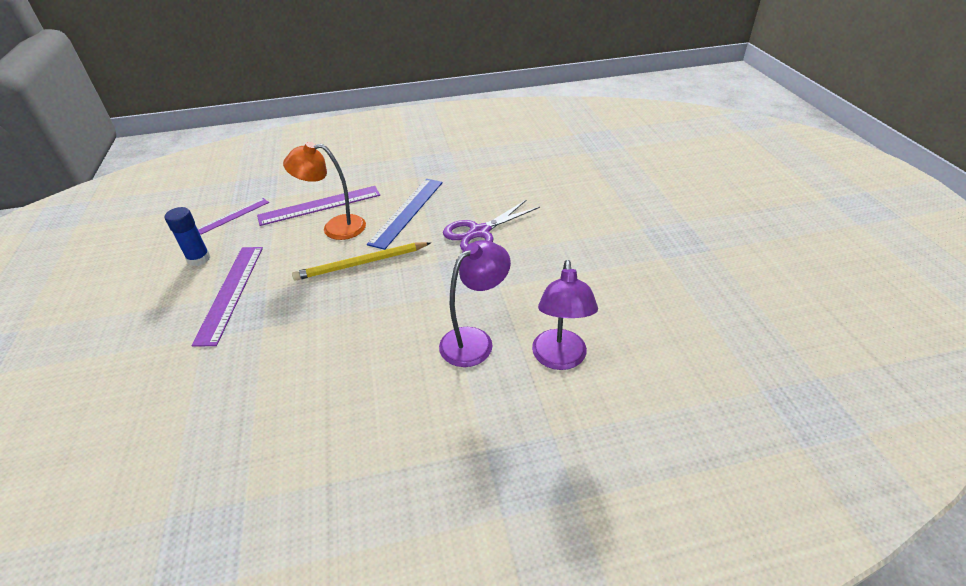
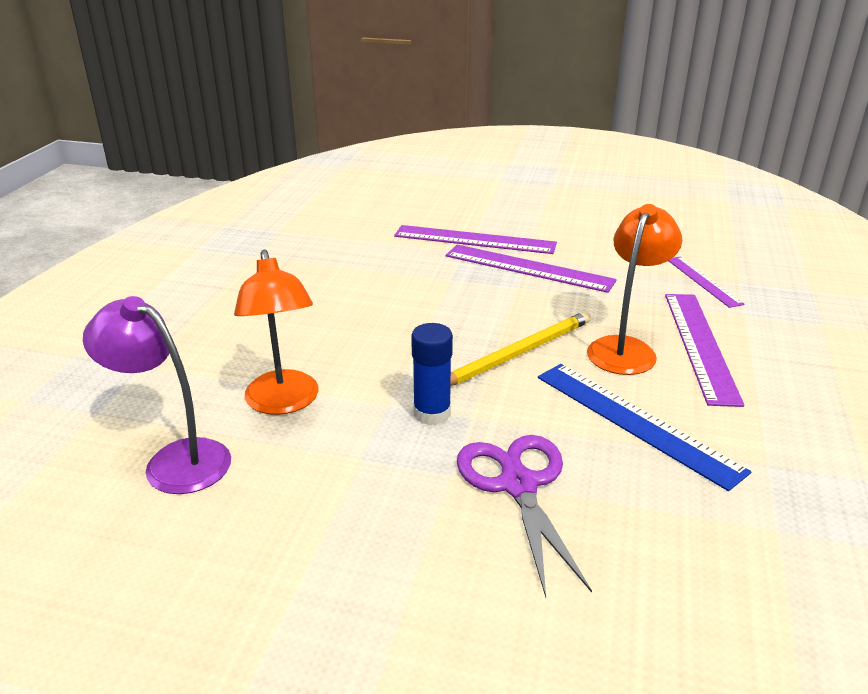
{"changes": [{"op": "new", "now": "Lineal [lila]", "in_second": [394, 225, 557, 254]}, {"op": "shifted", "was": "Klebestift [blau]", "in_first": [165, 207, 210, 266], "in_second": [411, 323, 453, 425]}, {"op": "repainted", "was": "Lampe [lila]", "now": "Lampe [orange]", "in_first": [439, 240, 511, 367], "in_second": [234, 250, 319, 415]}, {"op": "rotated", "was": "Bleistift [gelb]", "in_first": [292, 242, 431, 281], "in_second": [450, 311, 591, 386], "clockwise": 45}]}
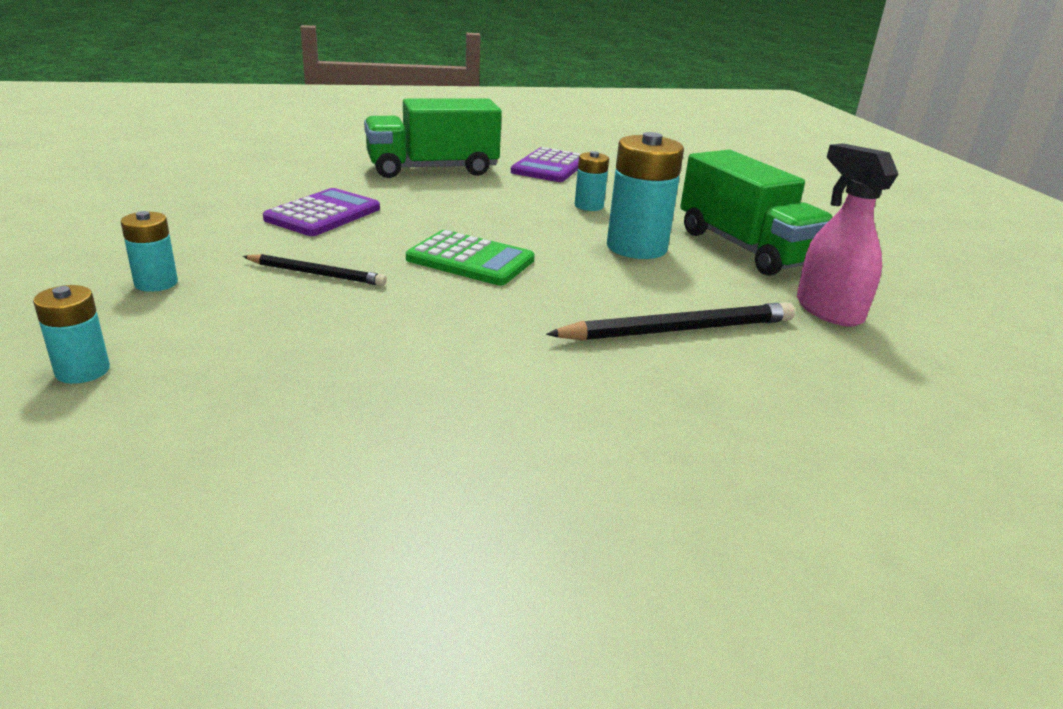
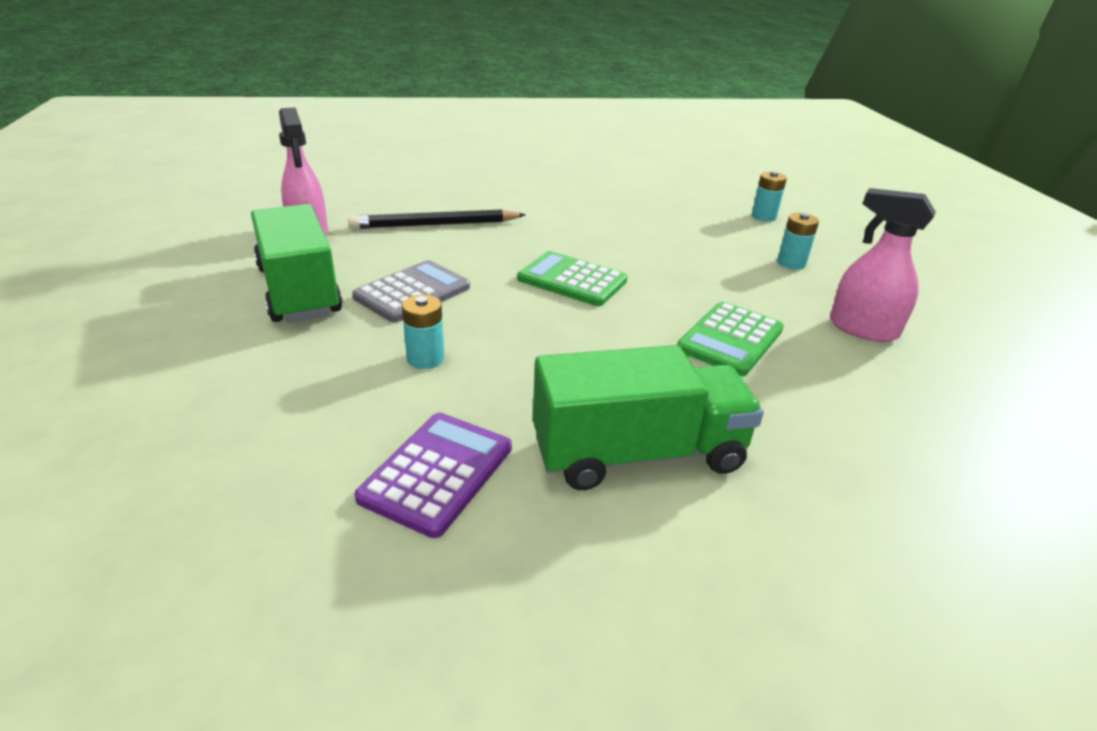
{"changes": [{"op": "gone", "was": "Bleistift [schwarz]", "in_first": [242, 254, 387, 286]}, {"op": "new", "now": "Sprühflasche [rosa]", "in_second": [830, 188, 936, 342]}, {"op": "swapped", "was": "Batterie [türkis]", "now": "Taschenrechner [grau]", "in_first": [607, 132, 684, 259], "in_second": [352, 260, 470, 323]}, {"op": "repainted", "was": "Taschenrechner [lila]", "now": "Taschenrechner [grün]", "in_first": [263, 188, 380, 236], "in_second": [677, 302, 784, 376]}]}
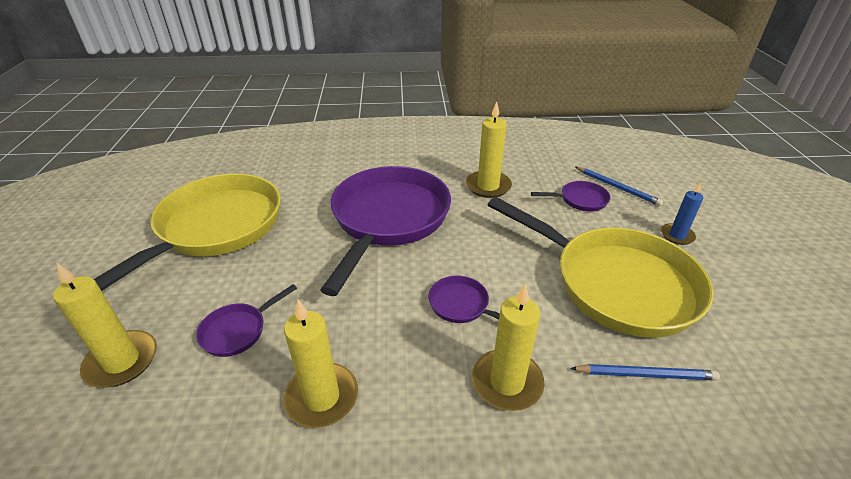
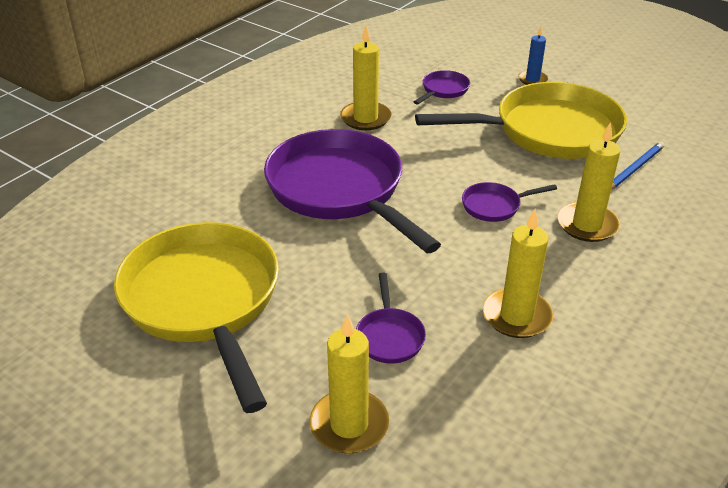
{"changes": [{"op": "gone", "was": "Bleistift [blau]", "in_first": [575, 167, 663, 206]}]}
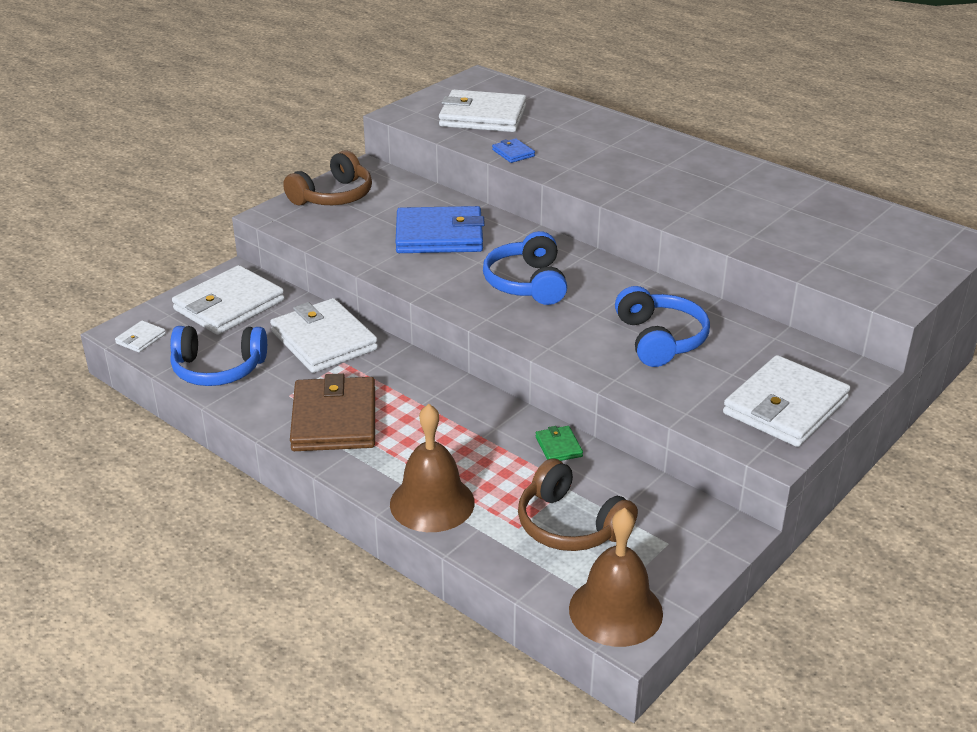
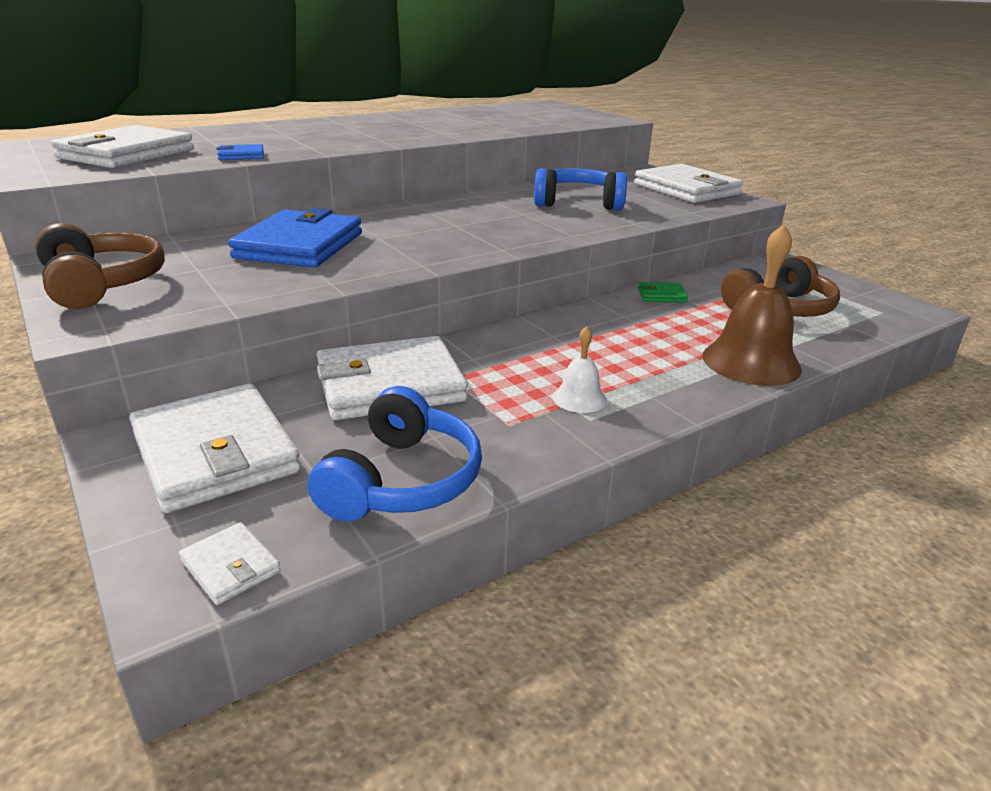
{"changes": [{"op": "gone", "was": "Kopfhörer [blau]", "in_first": [483, 231, 567, 305]}, {"op": "gone", "was": "Glocke [braun]", "in_first": [569, 508, 663, 647]}, {"op": "swapped", "was": "Geldbörse [braun]", "now": "Glocke [weiß]", "in_first": [290, 373, 375, 451], "in_second": [553, 326, 607, 413]}]}
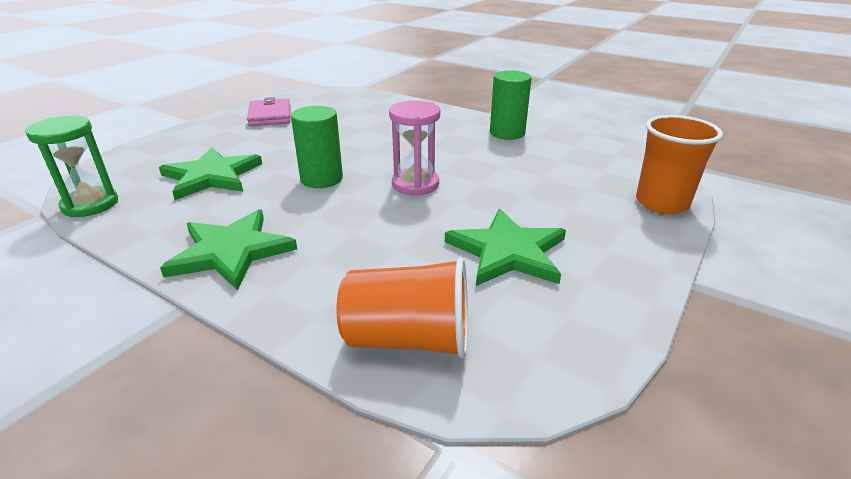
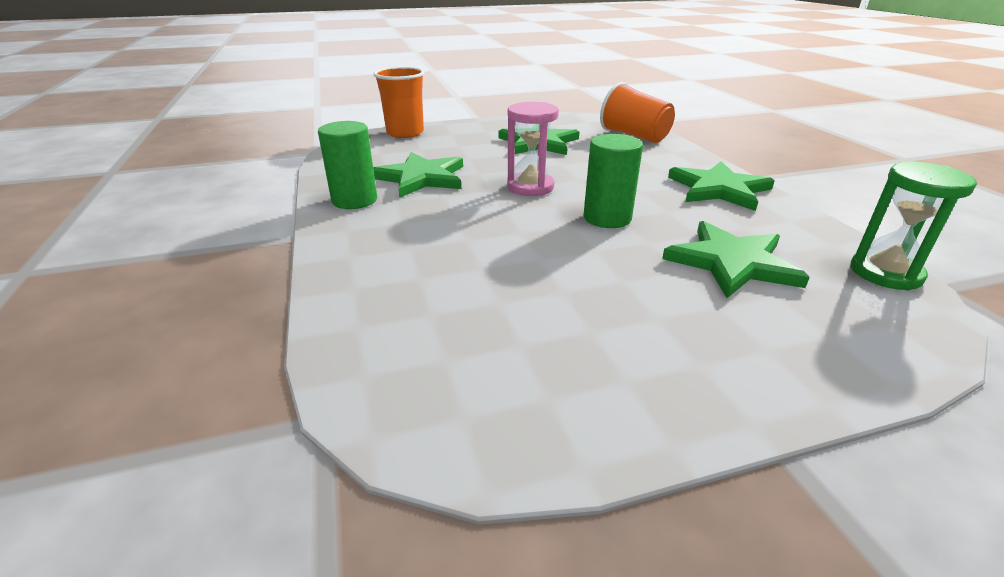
{"changes": [{"op": "gone", "was": "Geldbörse [rosa]", "in_first": [247, 97, 290, 126]}, {"op": "new", "now": "Stern [grün]", "in_second": [373, 152, 463, 198]}]}
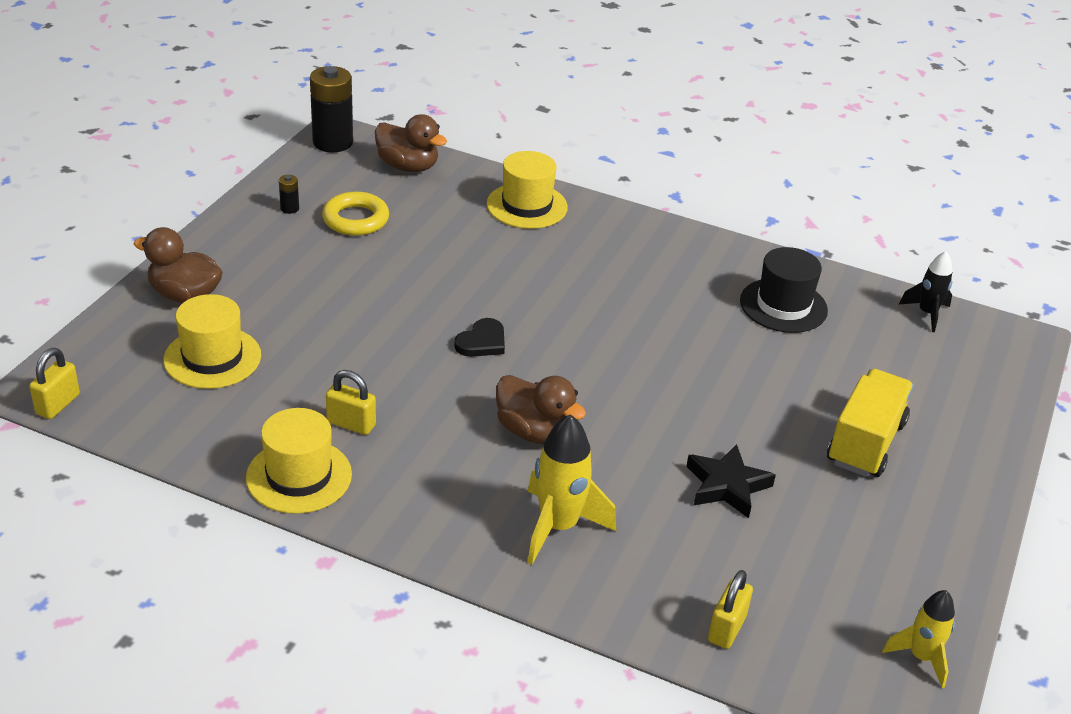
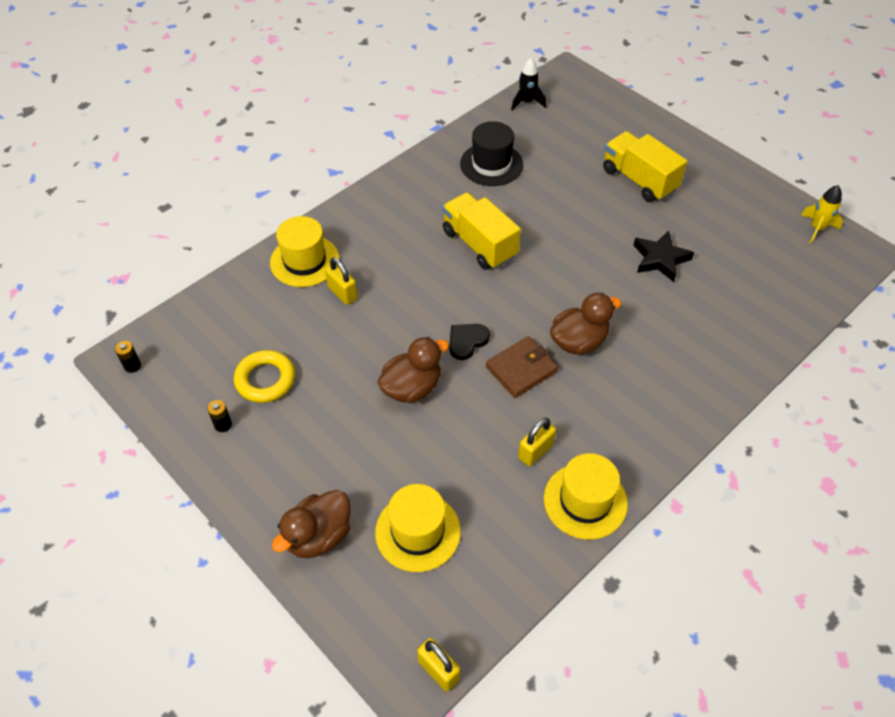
{"changes": [{"op": "gone", "was": "Rakete [gelb]", "in_first": [527, 414, 616, 565]}, {"op": "new", "now": "Lastwagen [gelb]", "in_second": [442, 192, 521, 270]}, {"op": "new", "now": "Geldbörse [braun]", "in_second": [486, 336, 558, 398]}, {"op": "shifted", "was": "Ente [braun]", "in_first": [375, 114, 447, 172], "in_second": [377, 337, 449, 403]}, {"op": "shifted", "was": "Vorhängeschloss [gelb]", "in_first": [708, 570, 753, 649], "in_second": [325, 257, 358, 305]}, {"op": "rotated", "was": "Herz [schwarz]", "in_first": [455, 318, 505, 357], "in_second": [449, 324, 490, 360], "clockwise": -105}, {"op": "scaled", "was": "Batterie [schwarz]", "in_first": [310, 66, 353, 153], "in_second": [115, 341, 141, 373], "ratio": 0.43}]}
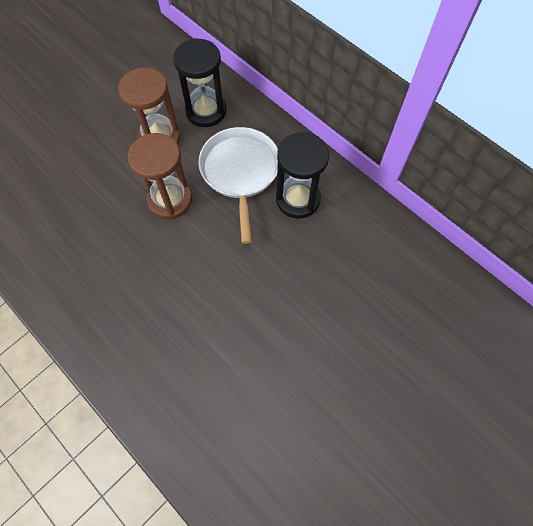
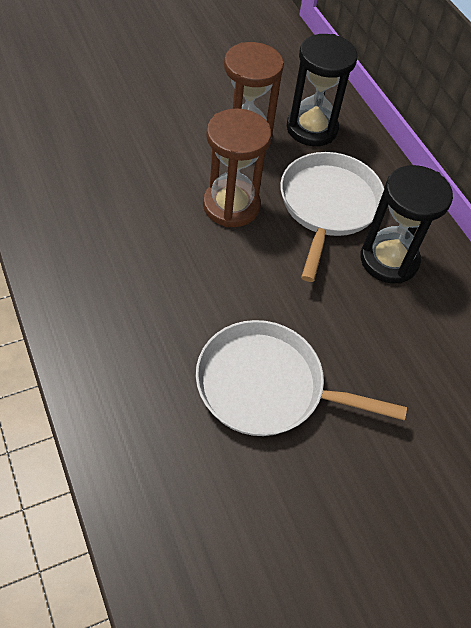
{"changes": [{"op": "new", "now": "Pfanne [weiß]", "in_second": [196, 320, 407, 436]}]}
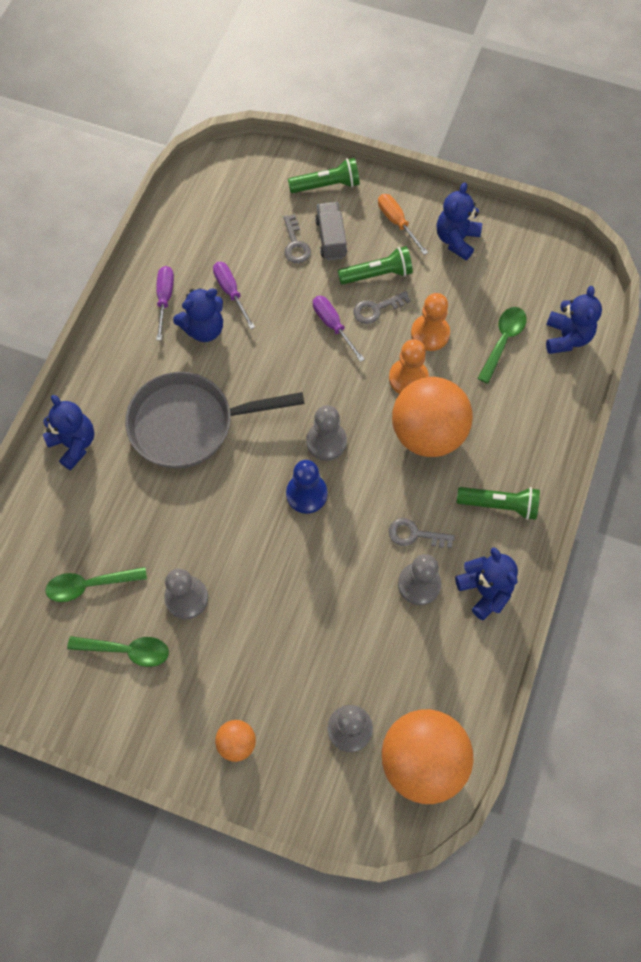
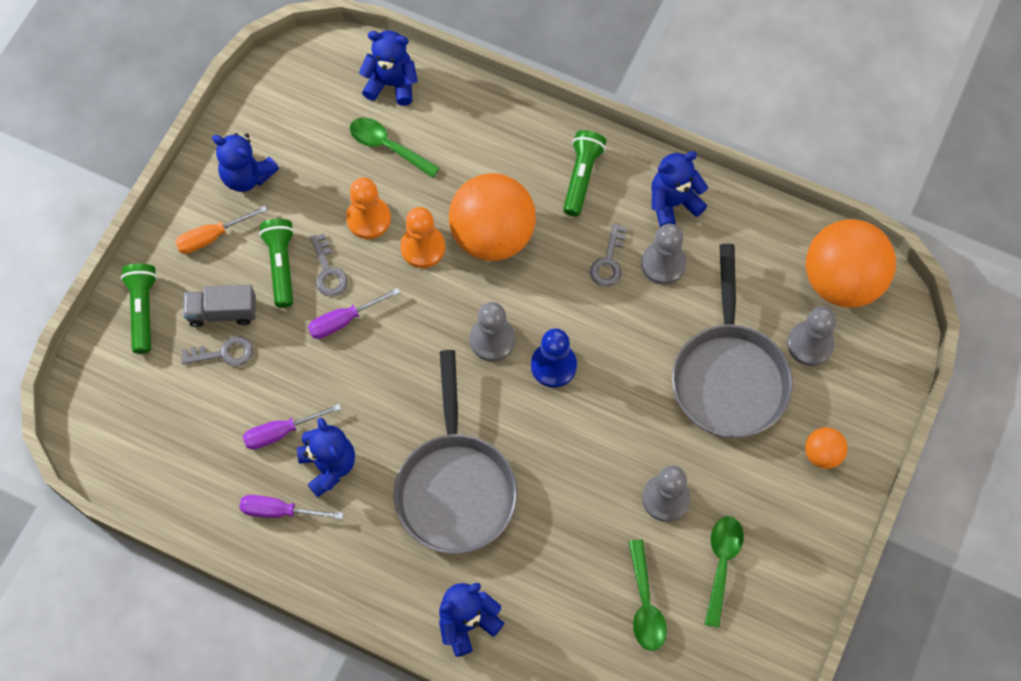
{"changes": [{"op": "new", "now": "Pfanne [grau]", "in_second": [672, 244, 793, 438]}]}
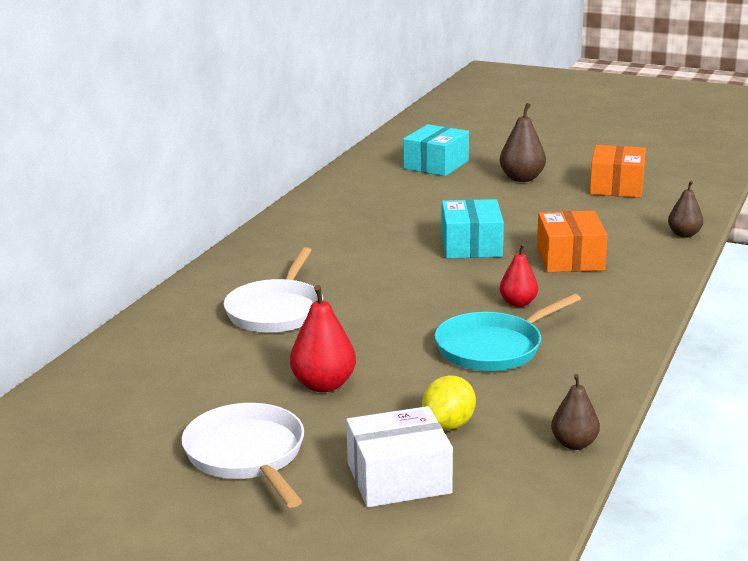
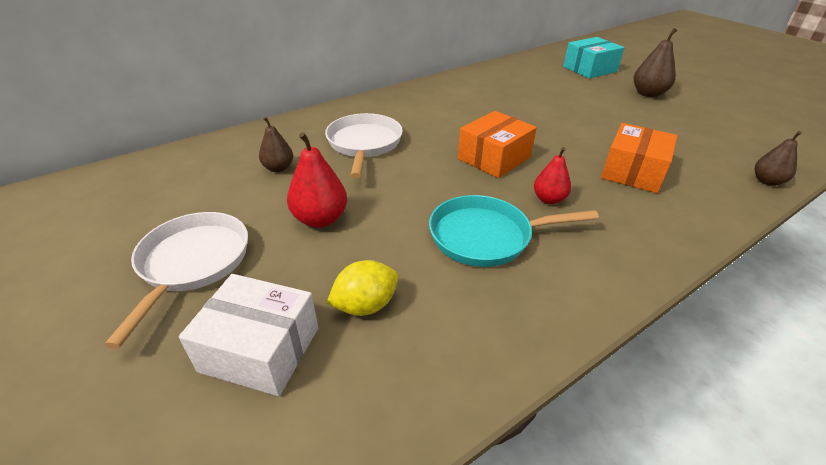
{"changes": [{"op": "gone", "was": "Schachtel [türkis]", "in_first": [441, 199, 504, 259]}, {"op": "shifted", "was": "Birne [braun]", "in_first": [551, 374, 600, 450], "in_second": [259, 117, 293, 172]}, {"op": "shifted", "was": "Schachtel [orange]", "in_first": [590, 145, 646, 198], "in_second": [458, 111, 537, 178]}, {"op": "rotated", "was": "Pfanne [weiß]", "in_first": [224, 247, 323, 333], "in_second": [325, 113, 403, 178], "clockwise": 135}]}
